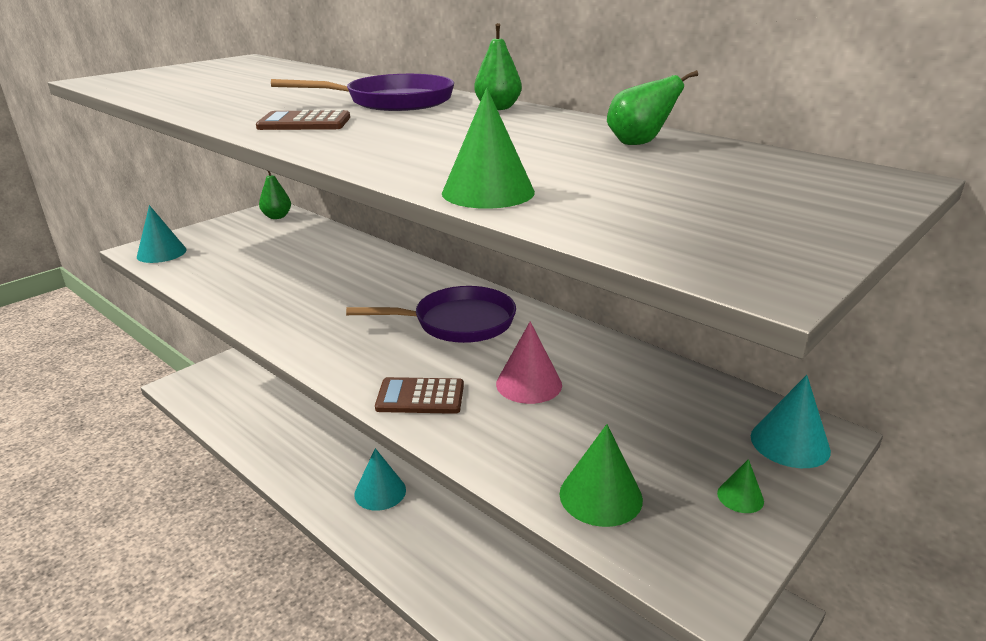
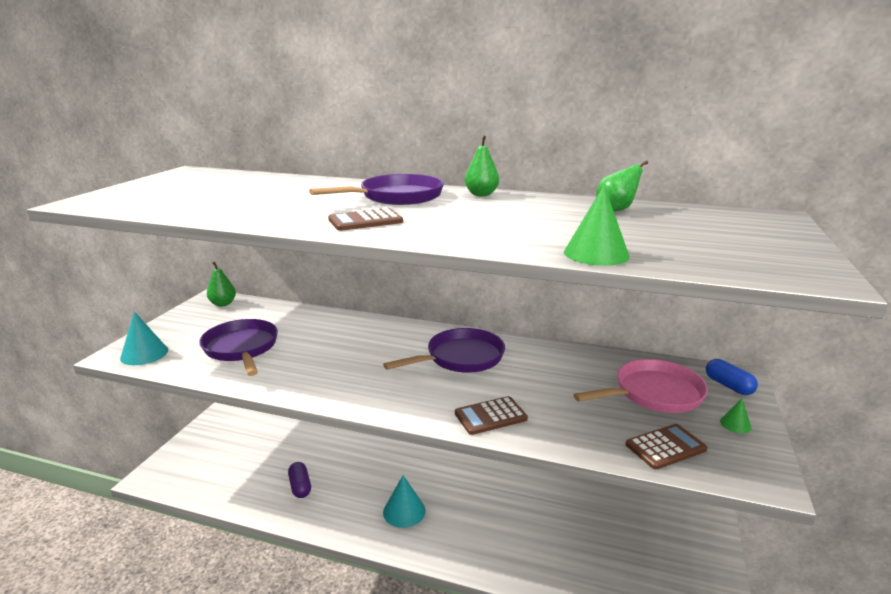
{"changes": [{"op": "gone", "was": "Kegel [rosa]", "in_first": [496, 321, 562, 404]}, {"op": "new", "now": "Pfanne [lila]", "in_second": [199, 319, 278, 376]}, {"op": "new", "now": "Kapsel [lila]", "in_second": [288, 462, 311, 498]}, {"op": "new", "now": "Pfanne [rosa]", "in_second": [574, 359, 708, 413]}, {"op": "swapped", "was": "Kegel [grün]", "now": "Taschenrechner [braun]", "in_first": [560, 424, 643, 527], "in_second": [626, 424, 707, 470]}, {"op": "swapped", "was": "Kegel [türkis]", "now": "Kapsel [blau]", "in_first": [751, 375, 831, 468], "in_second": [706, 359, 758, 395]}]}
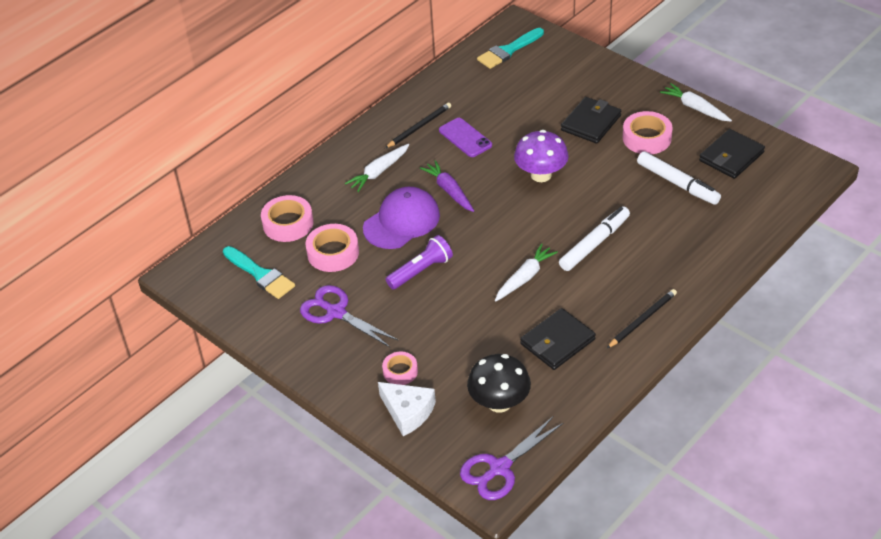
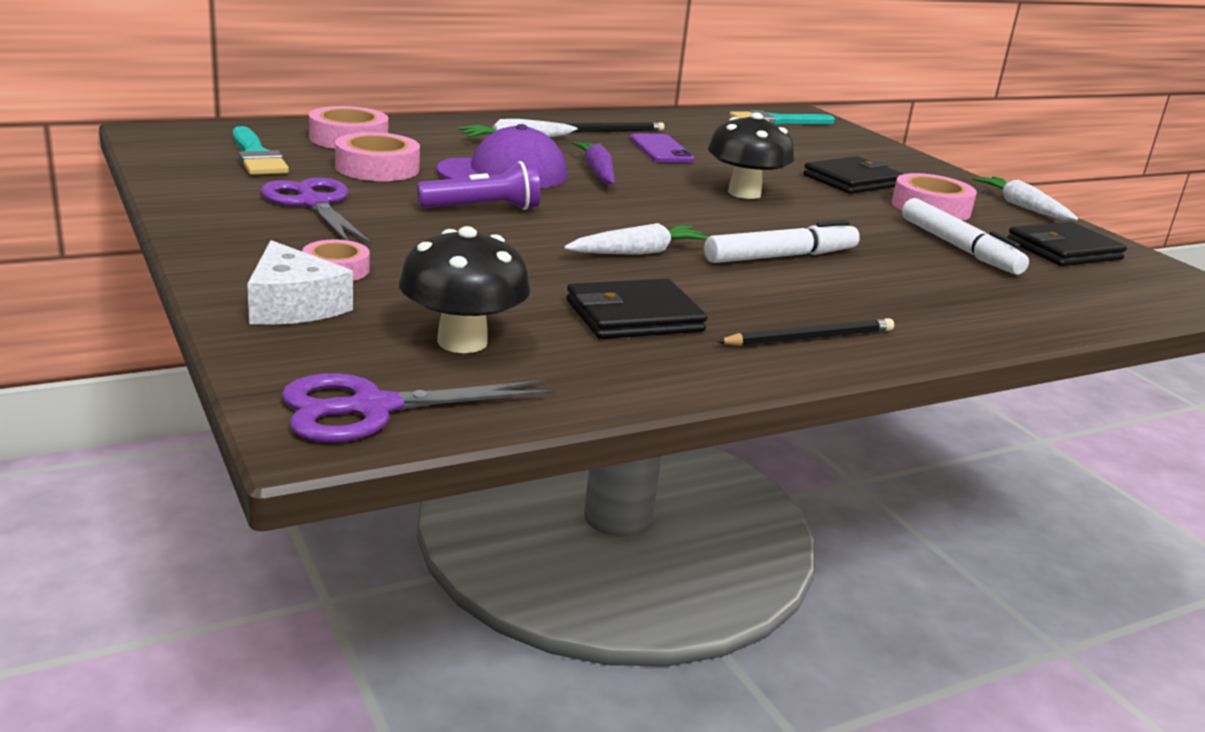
{"changes": [{"op": "repainted", "was": "Pilz [lila]", "now": "Pilz [schwarz]", "in_first": [514, 130, 569, 182], "in_second": [708, 112, 794, 199]}]}
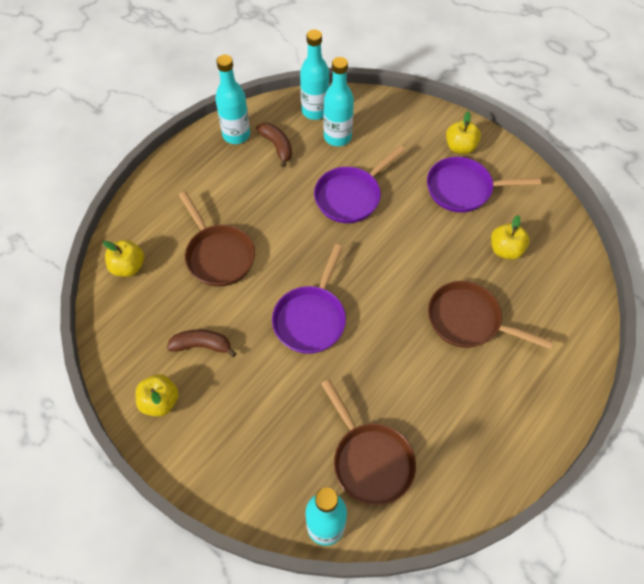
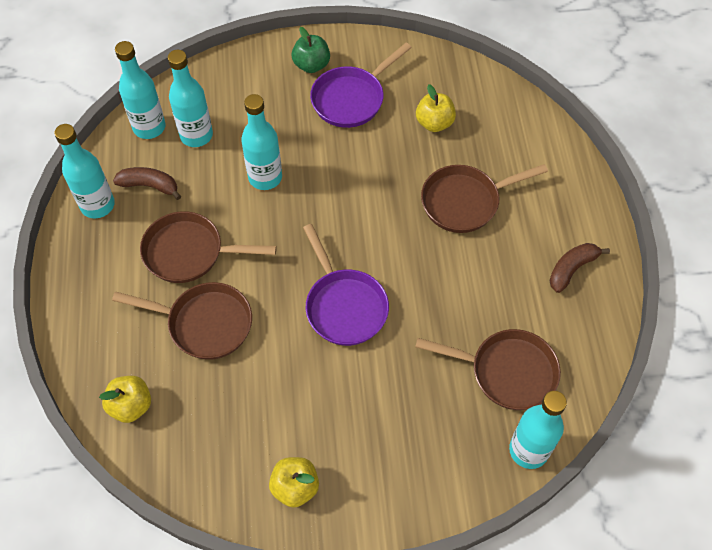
{"changes": [{"op": "new", "now": "Pfanne [braun]", "in_second": [140, 211, 277, 283]}, {"op": "shifted", "was": "Banane [braun]", "in_first": [167, 329, 237, 357], "in_second": [550, 243, 610, 293]}, {"op": "swapped", "was": "Pfanne [lila]", "now": "Flasche [türkis]", "in_first": [314, 145, 405, 223], "in_second": [241, 94, 282, 190]}, {"op": "repainted", "was": "Apfel [gelb]", "now": "Apfel [grün]", "in_first": [446, 111, 481, 154], "in_second": [291, 27, 330, 73]}]}
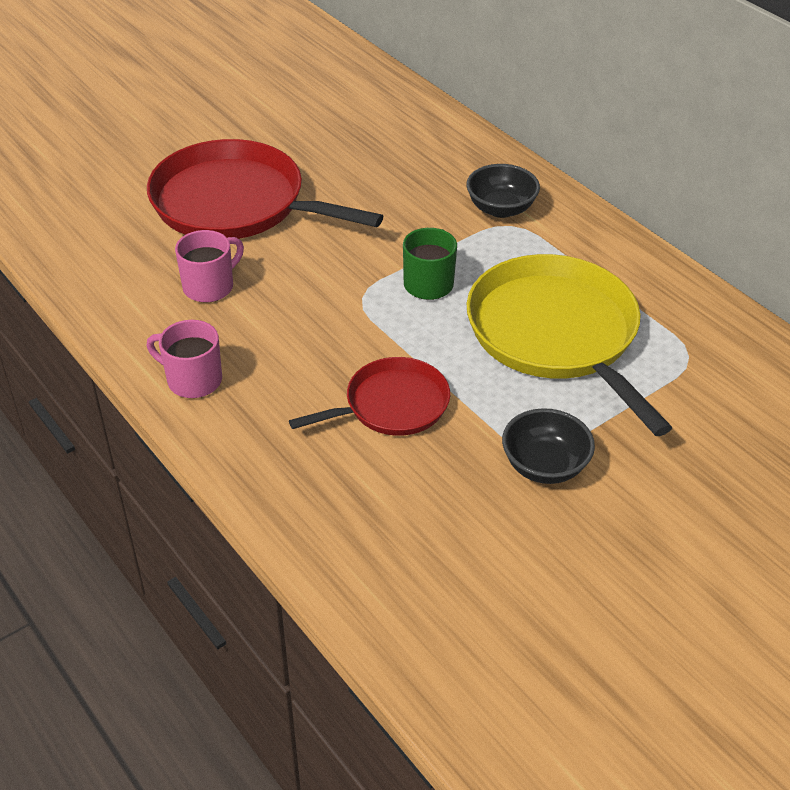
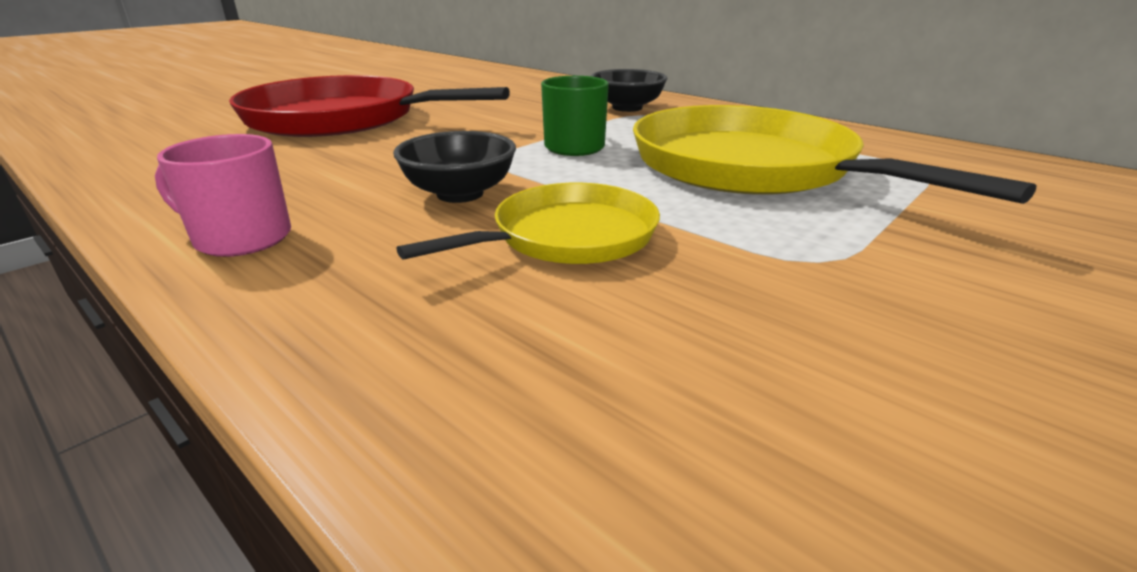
{"changes": [{"op": "gone", "was": "Tasse [rosa]", "in_first": [175, 230, 244, 303]}, {"op": "shifted", "was": "Schüssel [schwarz]", "in_first": [502, 408, 595, 484], "in_second": [393, 131, 516, 203]}, {"op": "repainted", "was": "Pfanne [rot]", "now": "Pfanne [gelb]", "in_first": [289, 357, 450, 436], "in_second": [396, 183, 660, 264]}]}
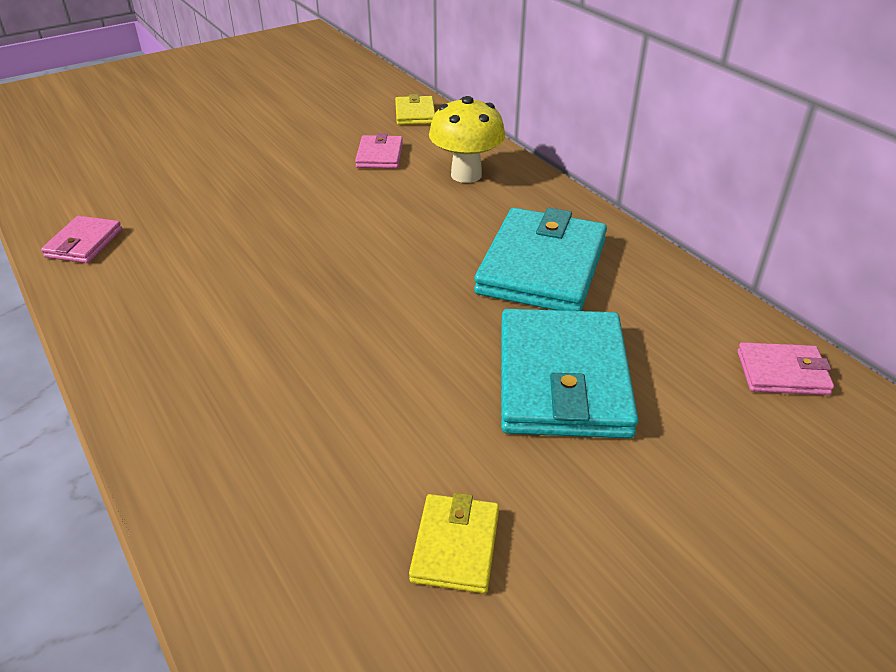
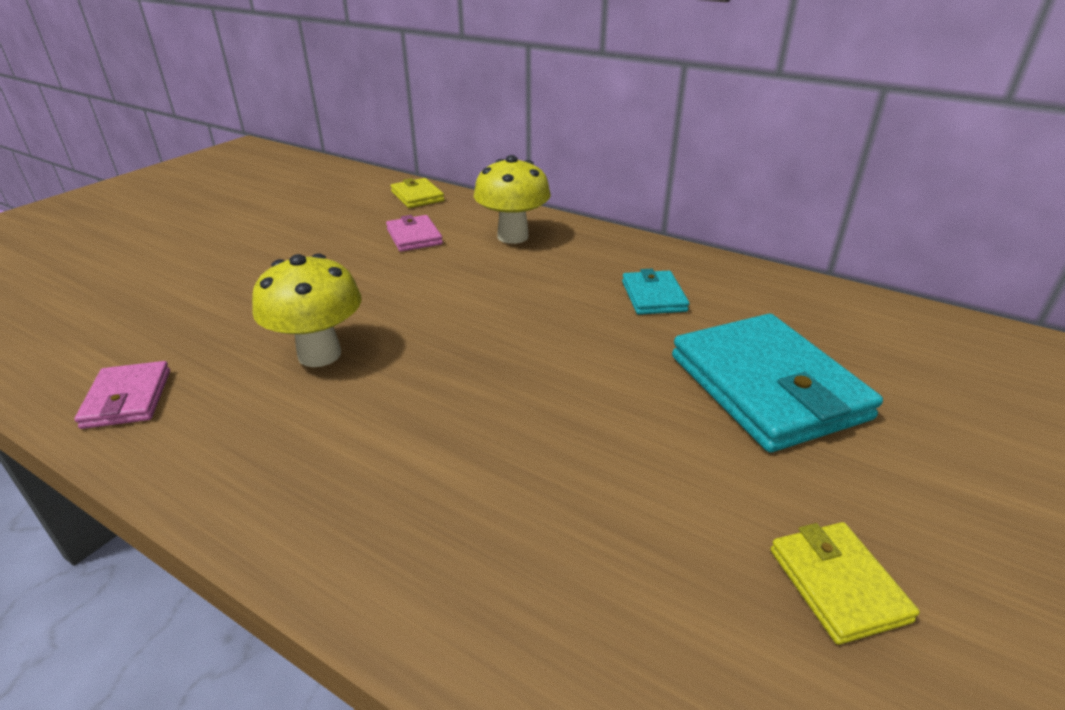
{"changes": [{"op": "gone", "was": "Geldbörse [rosa]", "in_first": [737, 342, 834, 395]}, {"op": "new", "now": "Pilz [gelb]", "in_second": [252, 253, 362, 367]}, {"op": "scaled", "was": "Geldbörse [türkis]", "in_first": [474, 208, 607, 311], "in_second": [622, 269, 689, 315], "ratio": 0.5}]}
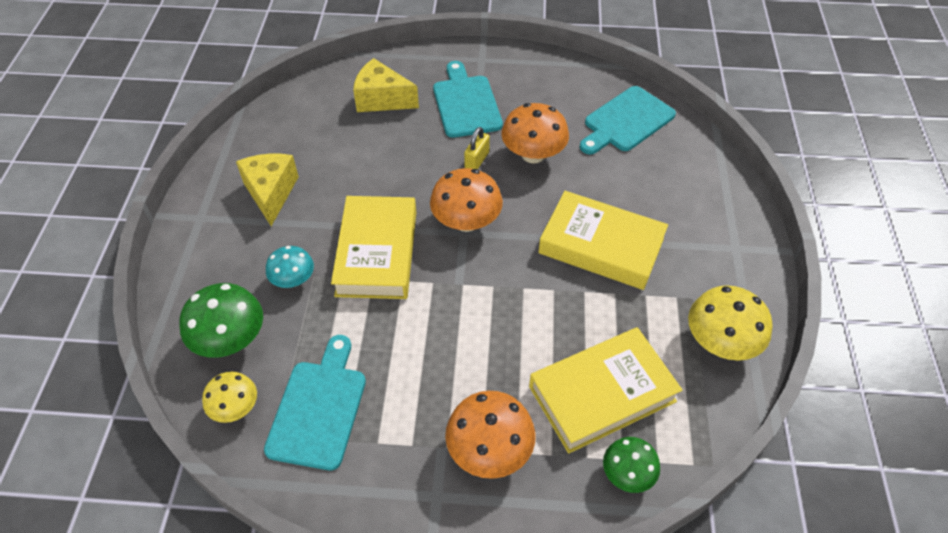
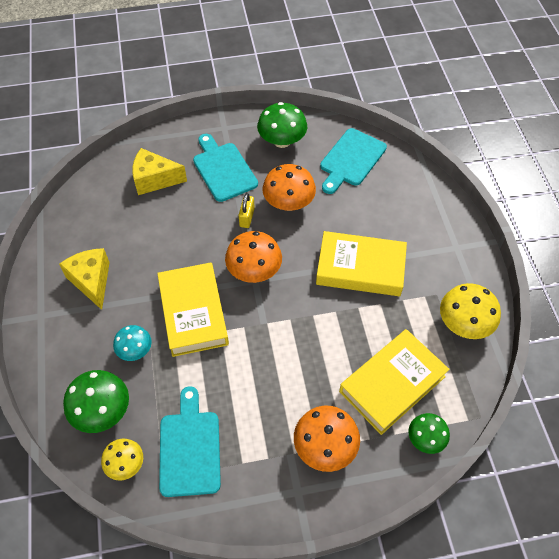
{"changes": [{"op": "new", "now": "Pilz [grün]", "in_second": [257, 102, 307, 148]}]}
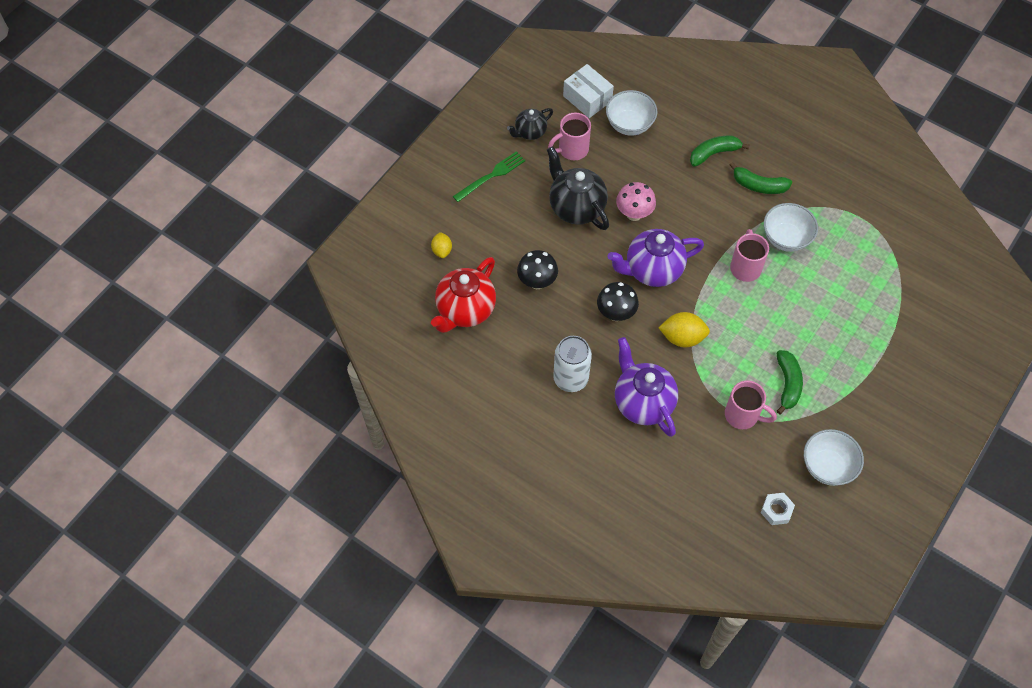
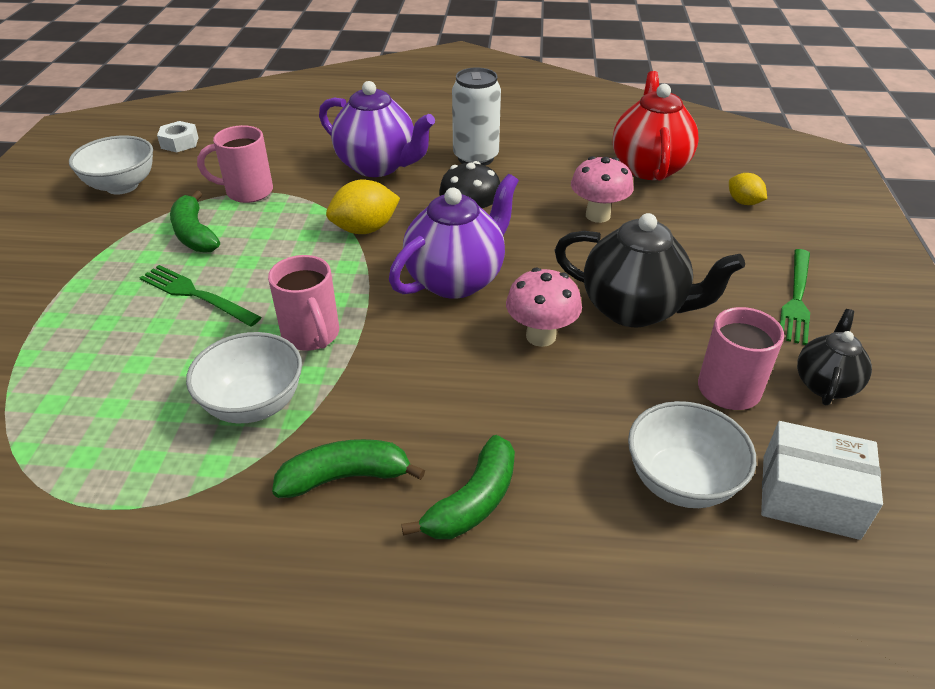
{"changes": [{"op": "new", "now": "Gabel [grün]", "in_second": [139, 265, 261, 327]}, {"op": "repainted", "was": "Pilz [schwarz]", "now": "Pilz [rosa]", "in_first": [517, 250, 558, 289], "in_second": [571, 156, 634, 223]}]}
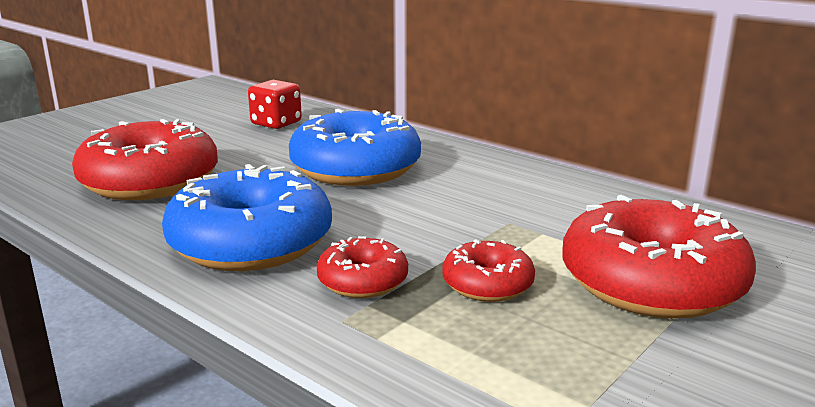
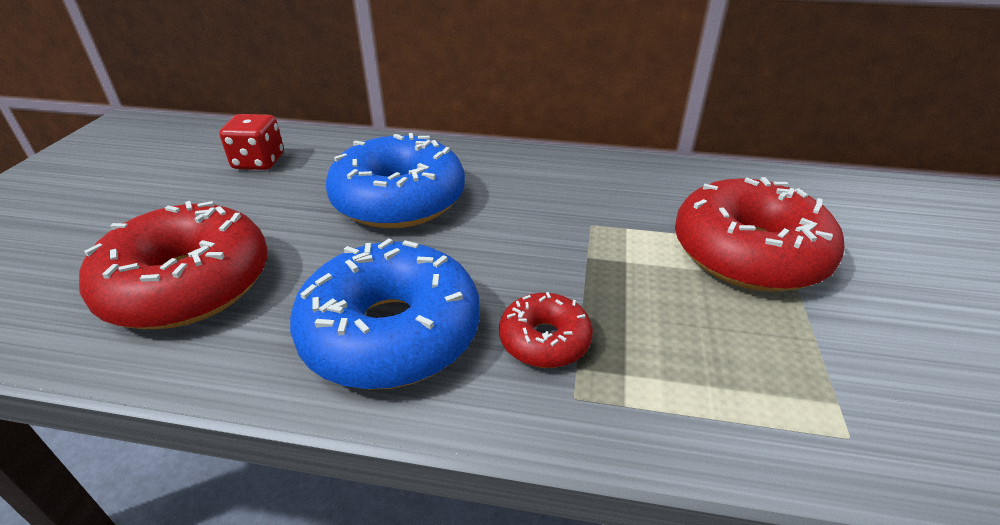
{"changes": [{"op": "gone", "was": "Donut [rot]", "in_first": [442, 239, 535, 302]}]}
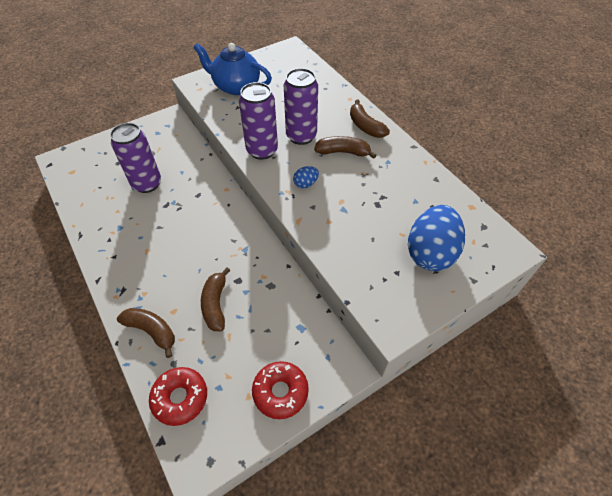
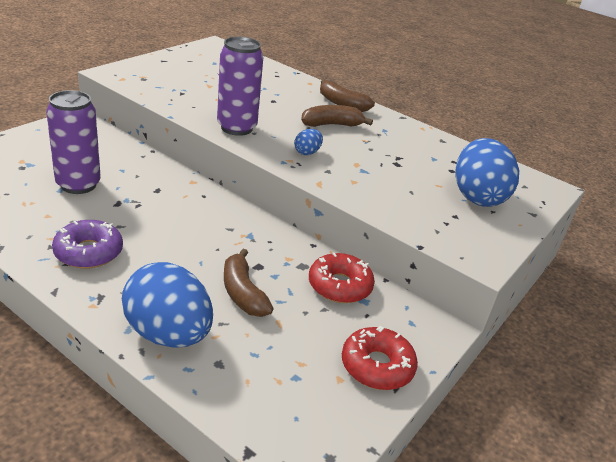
{"changes": [{"op": "gone", "was": "Teekanne [blau]", "in_first": [193, 43, 272, 95]}, {"op": "gone", "was": "Dose [lila]", "in_first": [284, 68, 318, 145]}, {"op": "new", "now": "Donut [lila]", "in_second": [52, 220, 123, 269]}, {"op": "shifted", "was": "Donut [rot]", "in_first": [149, 367, 207, 426], "in_second": [309, 252, 375, 303]}, {"op": "swapped", "was": "Banane [braun]", "now": "Ei [blau]", "in_first": [117, 308, 175, 358], "in_second": [122, 262, 213, 348]}]}
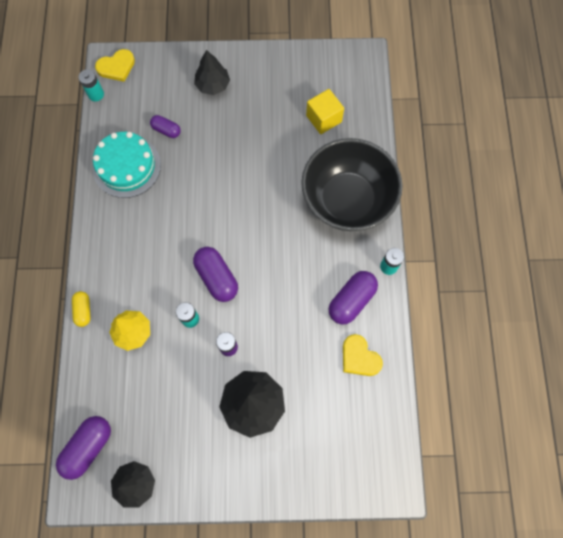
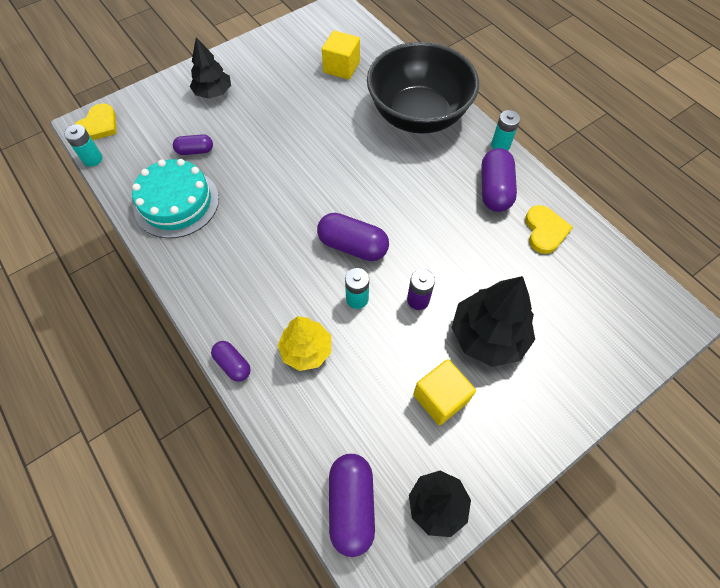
{"changes": [{"op": "new", "now": "Kubus [gelb]", "in_second": [413, 359, 476, 425]}, {"op": "repainted", "was": "Kapsel [gelb]", "now": "Kapsel [lila]", "in_first": [72, 291, 91, 327], "in_second": [211, 341, 251, 382]}, {"op": "rotated", "was": "Herz [gelb]", "in_first": [343, 334, 383, 376], "in_second": [525, 205, 573, 254], "clockwise": -105}]}
